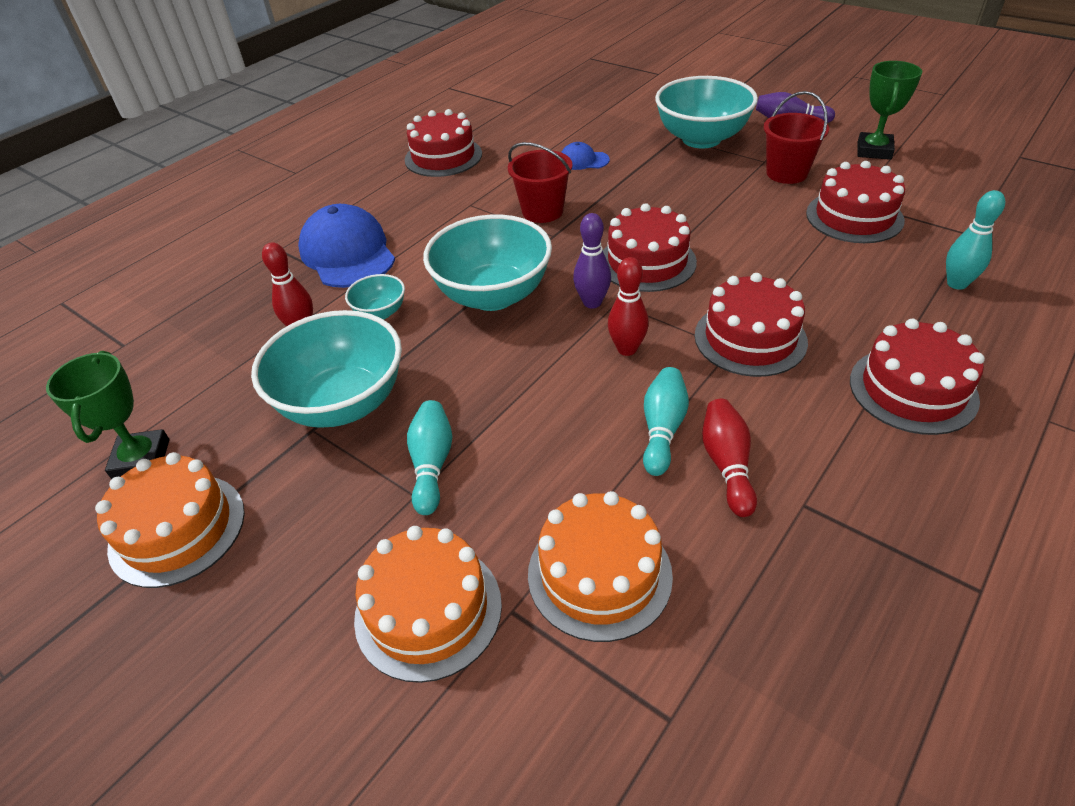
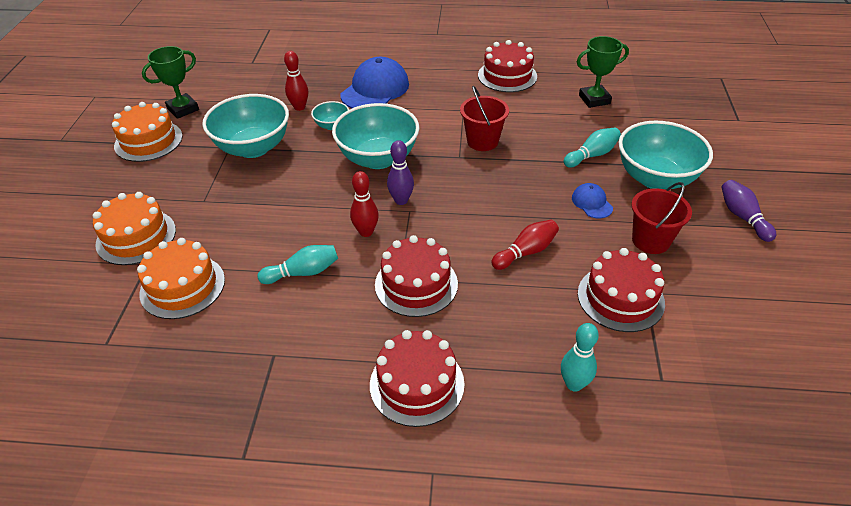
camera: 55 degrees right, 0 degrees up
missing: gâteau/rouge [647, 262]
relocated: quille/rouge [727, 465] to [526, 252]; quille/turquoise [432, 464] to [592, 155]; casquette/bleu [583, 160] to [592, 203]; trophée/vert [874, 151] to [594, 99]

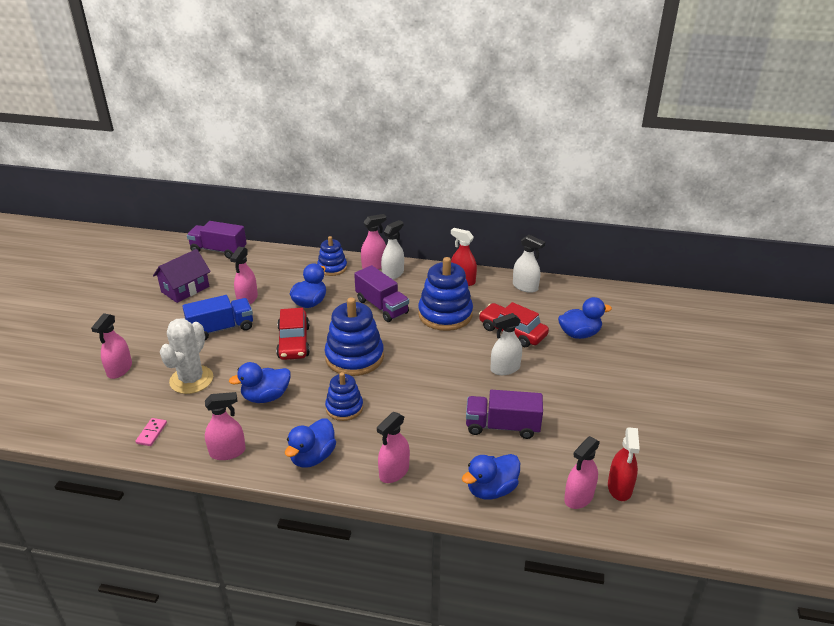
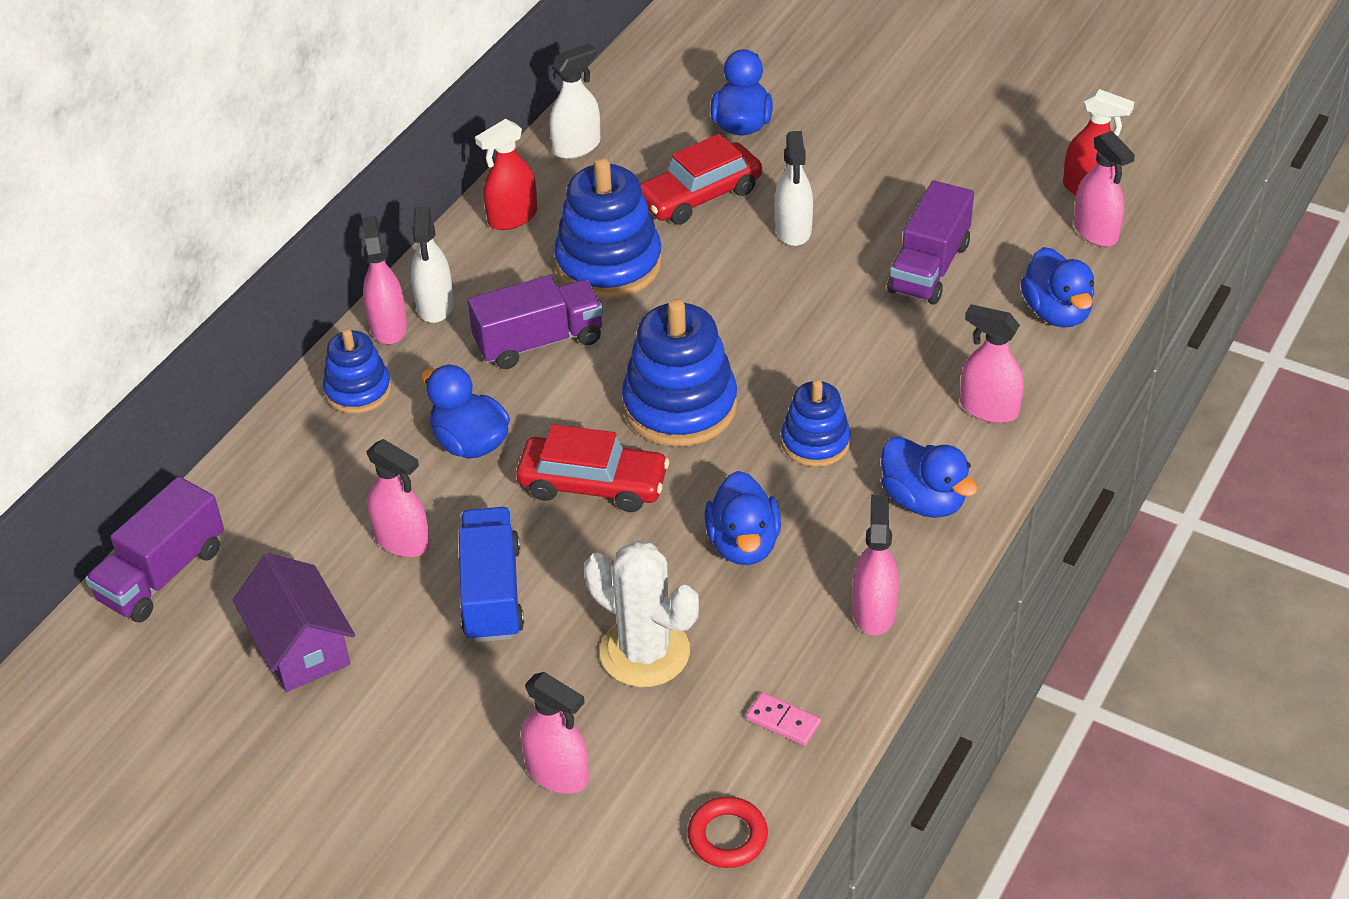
camera: 70 degrees left, 10 degrees up
appeared: anneau/rouge [727, 836]
spun: vaporisateur/blanc [393, 274] = [435, 305] 150 degrees counterclockwise; vaporisateur/rose [394, 472] = [988, 409] 150 degrees clockwise

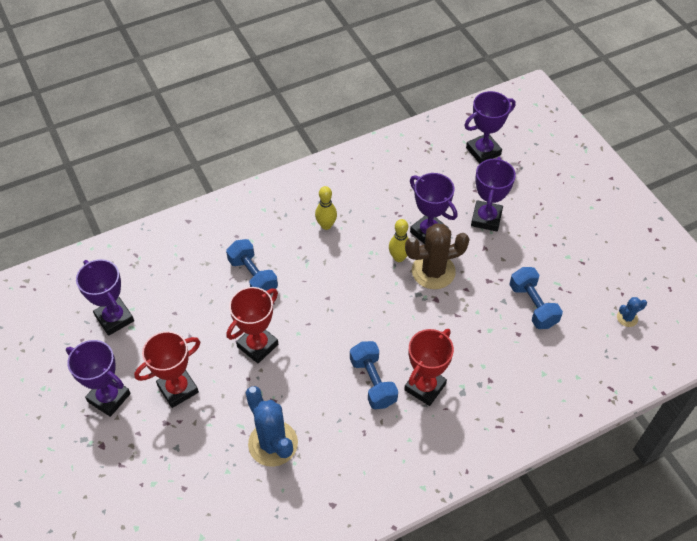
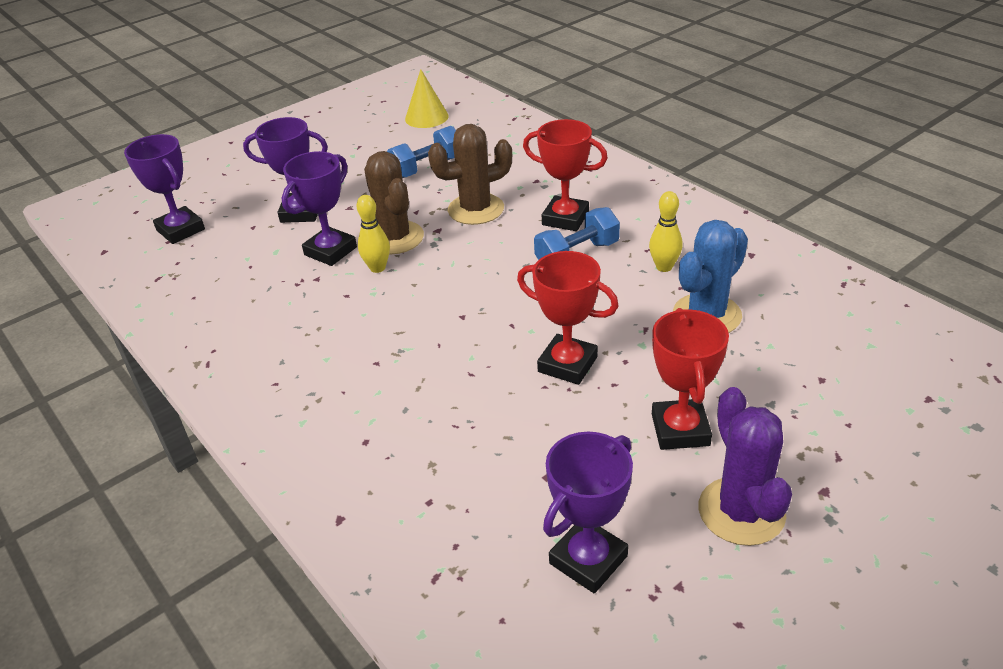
camera: 100 degrees left, 15 degrees down
missing: haltère/bleu [253, 276]
appeared: cactus/marron [476, 209]
relocated: quille/jaune [326, 225] to [664, 267]
exchanged: cactus/bleu [627, 318] to cône/jaune [426, 117]; trophée/violet [109, 397] to cactus/violet [741, 511]
spun: trophée/rouge [178, 389] = [680, 430] 45 degrees clockwise

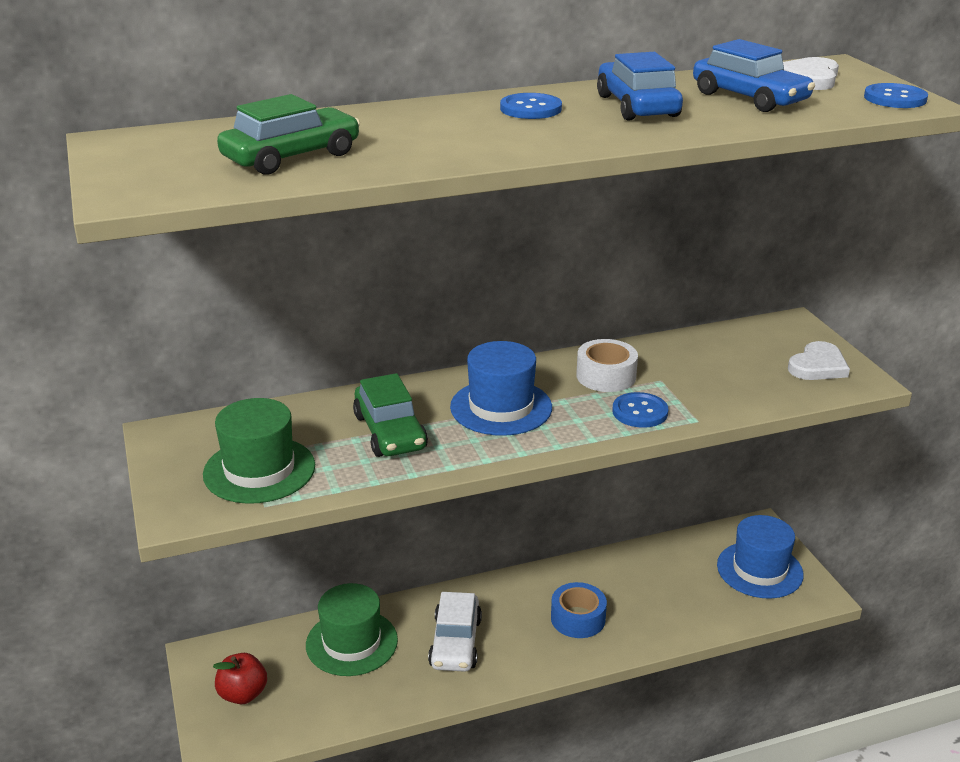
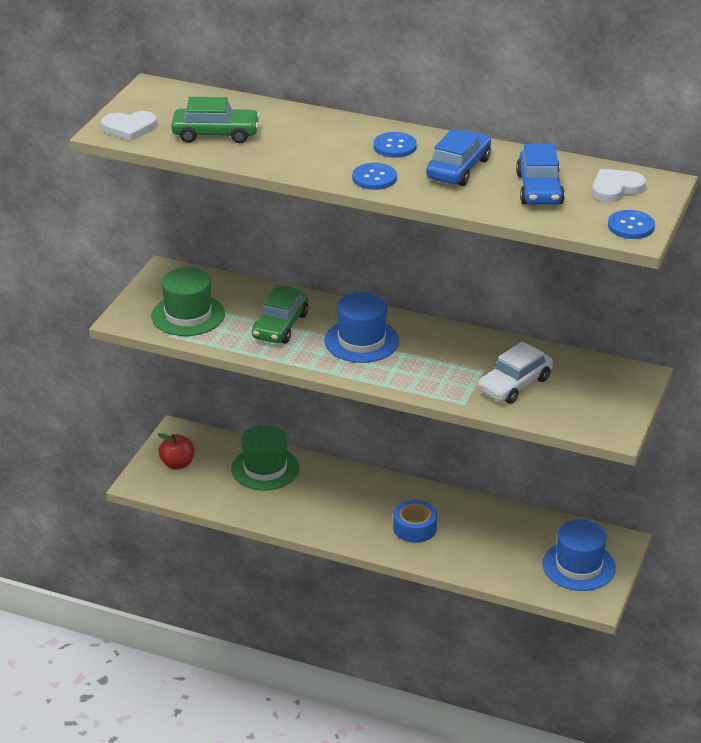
camera: 40 degrees right, 5 degrees up
missing: ruban adhésif/blanc [606, 376]
relocated: cœur/blanc [818, 366] to [129, 128]; bouton/bleu [640, 412] to [374, 178]; voiture/blanc [455, 642] to [514, 384]

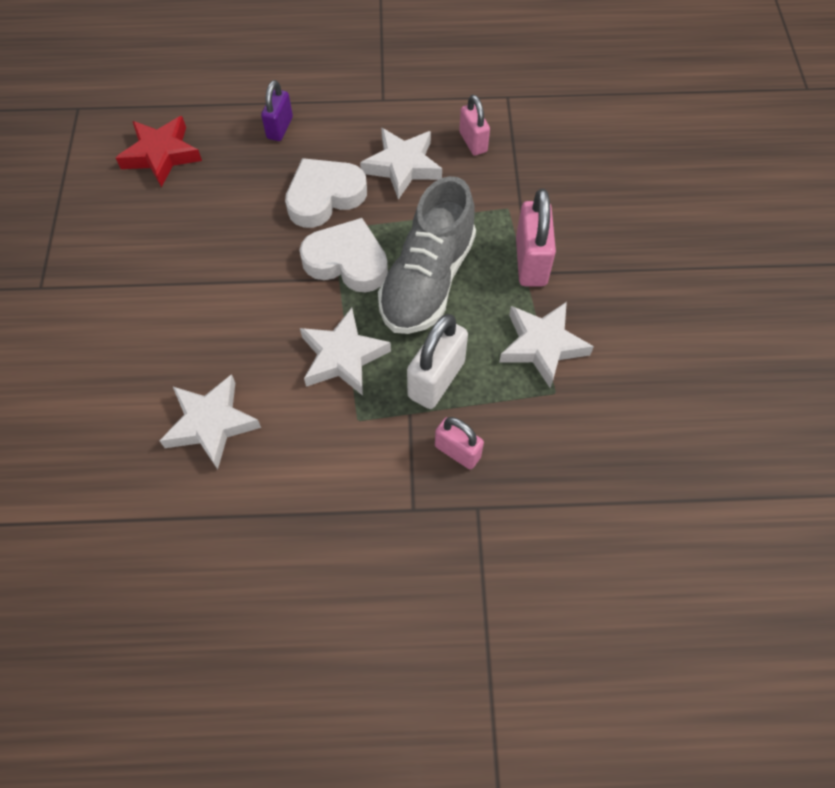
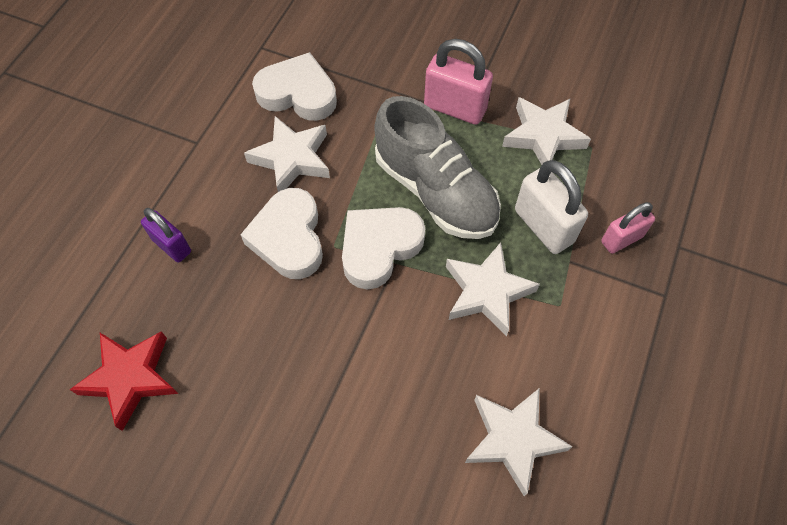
camera: 65 degrees left, 0 degrees up
exchanged: cadenas/rose [473, 142] to cœur/blanc [298, 93]

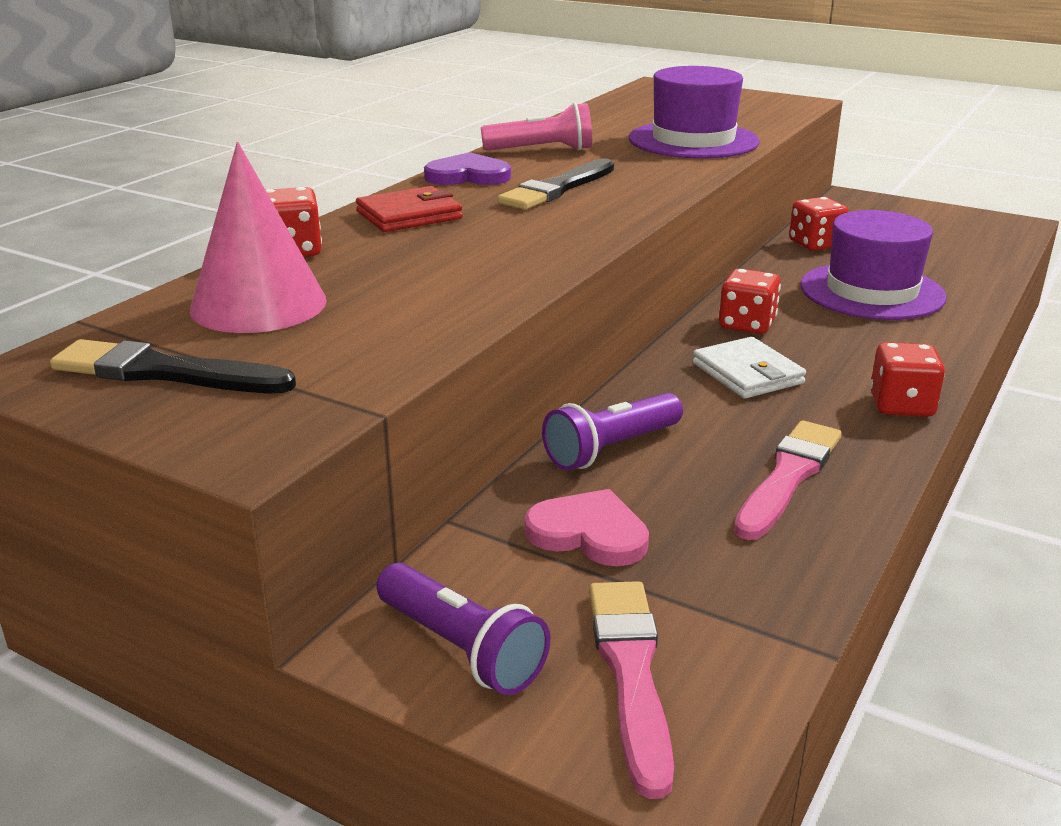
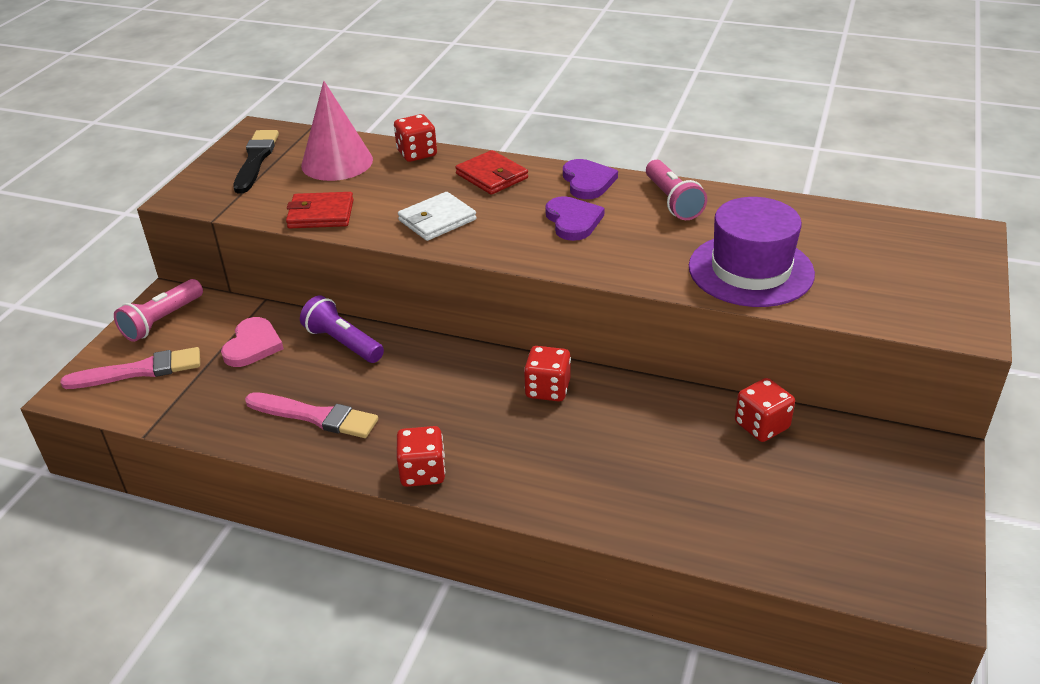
camera: 80 degrees right, 10 degrees up
missing: chapeau/violet [871, 291]
appeared: portefeuille/rouge [321, 214]
relocated: portefeuille/blanc [747, 373] to [437, 220]
exchanged: pinceau/noir [557, 188] to cœur/violet [573, 221]
colour: lampe de poche/violet [462, 648] to lampe de poche/rose [162, 321]

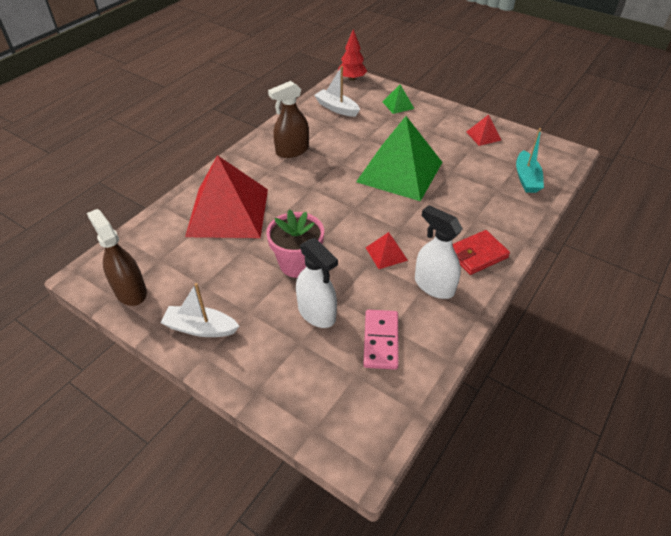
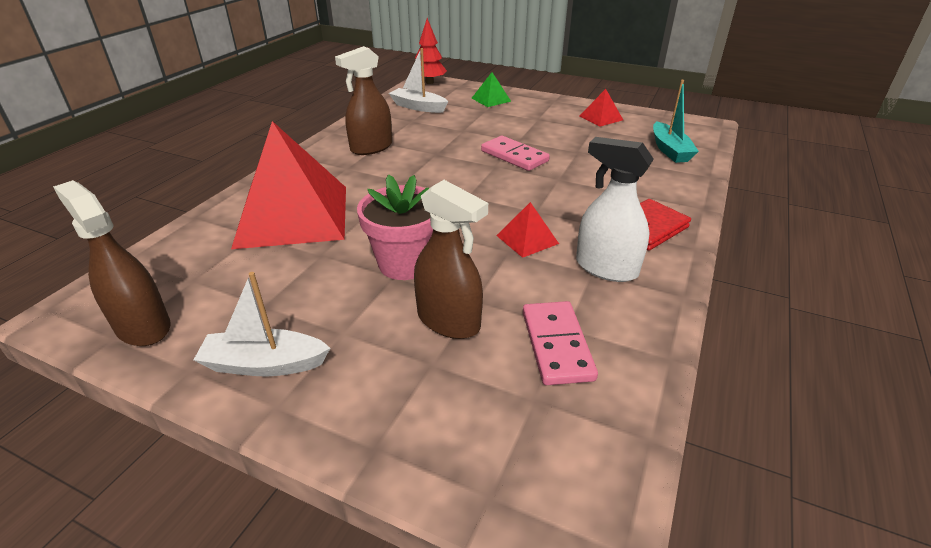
camera: 10 degrees left, 10 degrees down
exchanged: pyramide/vert [399, 171] to domino/rose [514, 156]
colour: vaporisateur/blanc [317, 313] to vaporisateur/marron [449, 321]

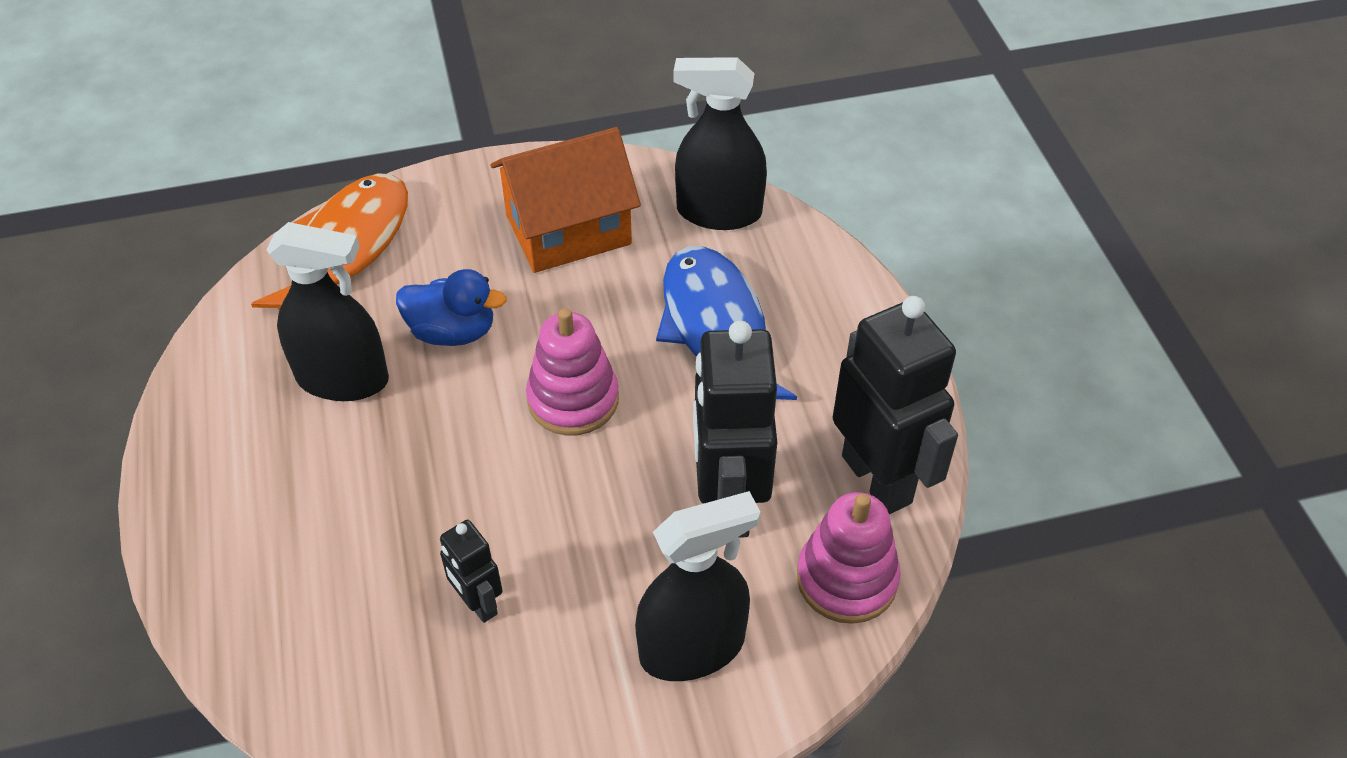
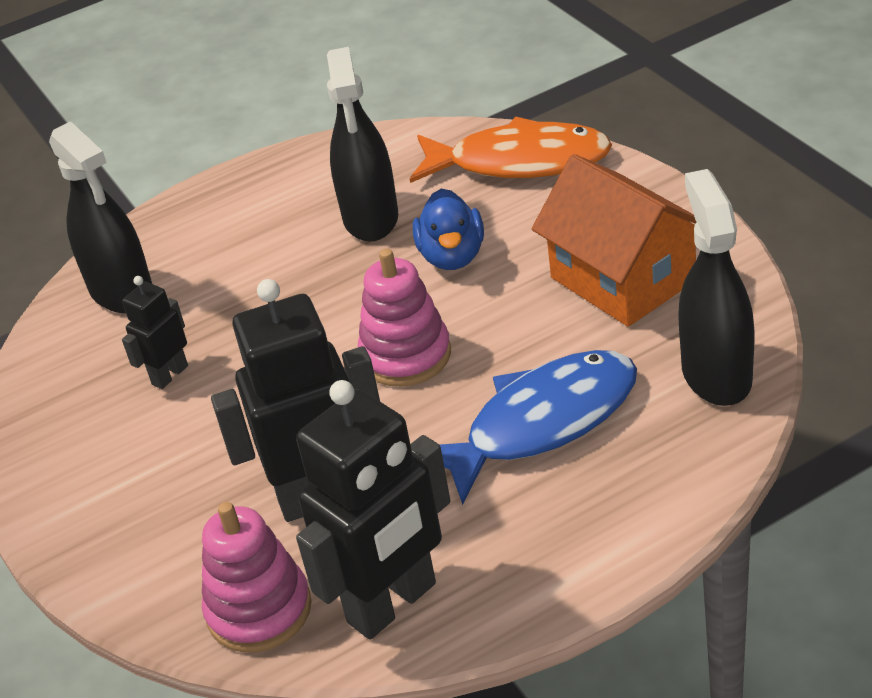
camera: 80 degrees right, 10 degrees down
relocated: vaporisateur/noir [692, 648] to [122, 292]

